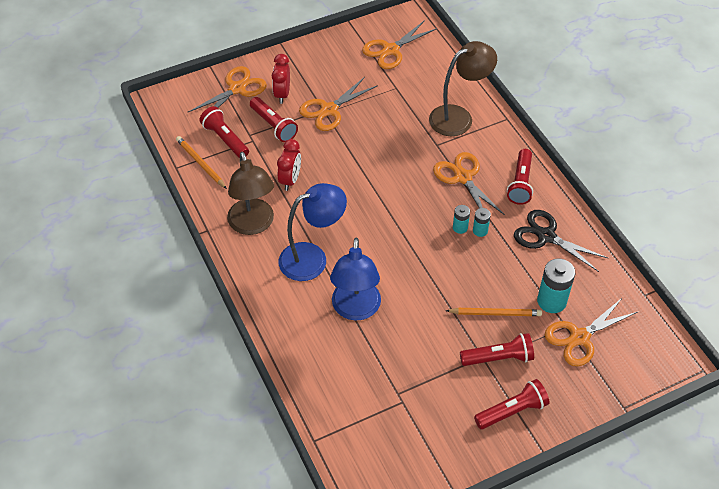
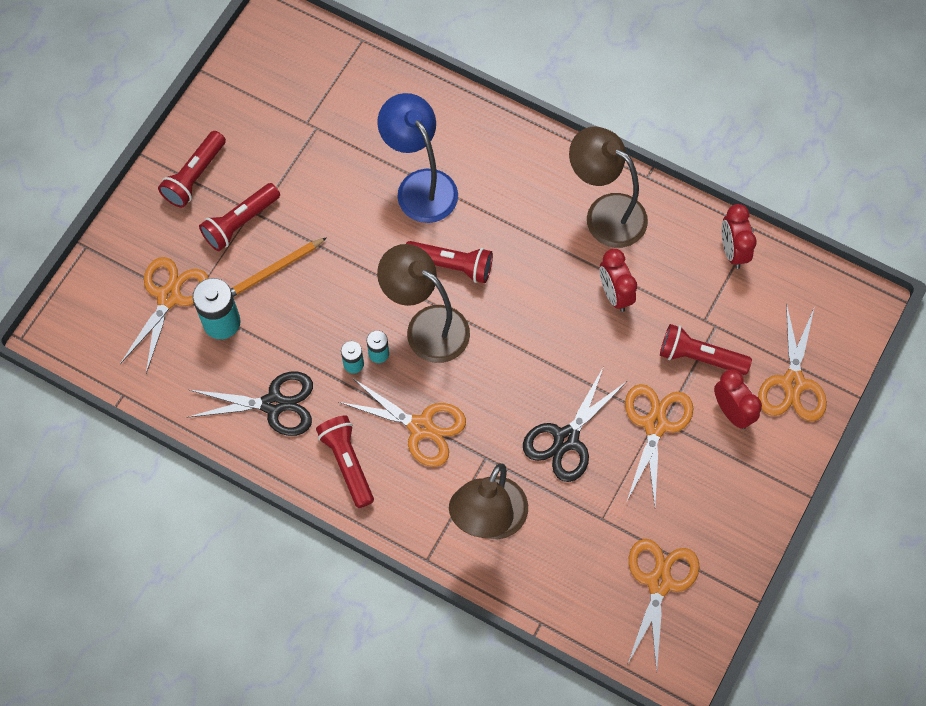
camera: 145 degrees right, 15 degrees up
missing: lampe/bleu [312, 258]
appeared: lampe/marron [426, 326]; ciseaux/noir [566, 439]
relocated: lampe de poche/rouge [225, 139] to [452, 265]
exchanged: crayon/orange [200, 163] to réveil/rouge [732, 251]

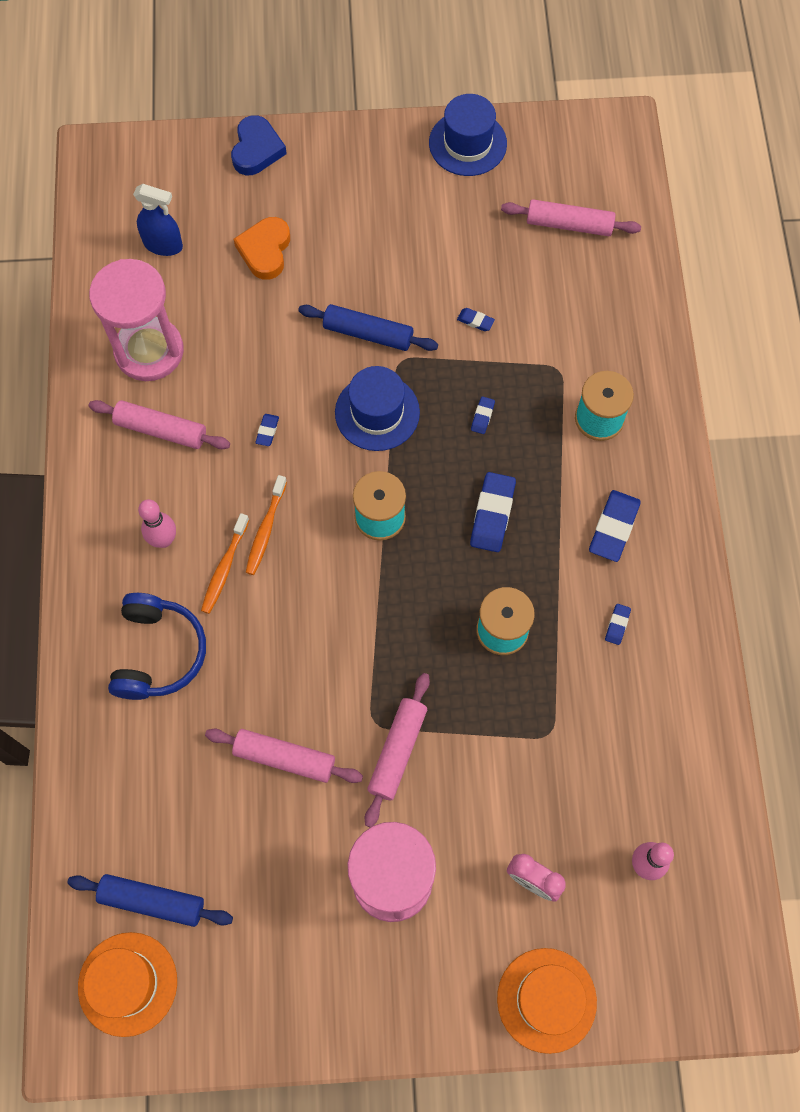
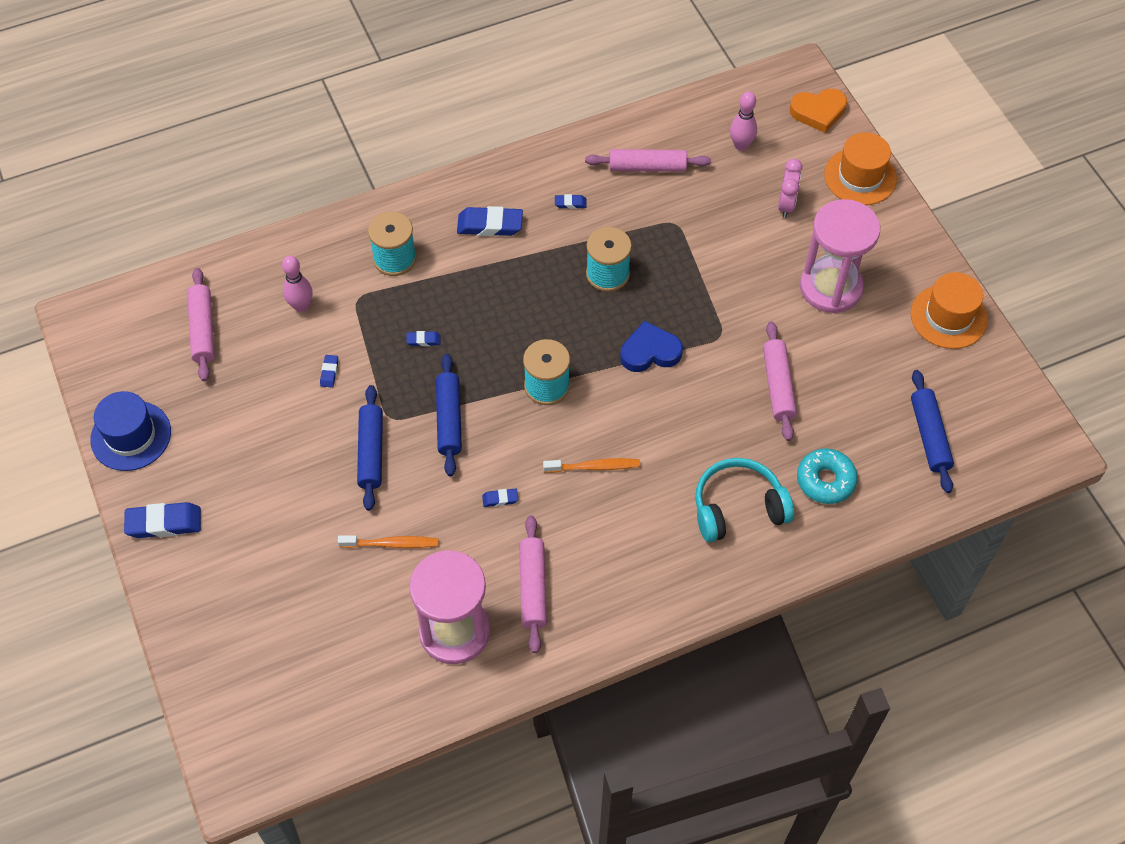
camera: 110 degrees left, 10 degrees down
missing: vaporisateur/bleu [163, 245]
appeared: beignet/turquoise [825, 480]
relocated: gomme/bleu [492, 514] to [164, 523]; quille/rose [164, 540] to [301, 306]; brosse à dents/orange [225, 567] to [391, 544]; rouleau à pâtisserie/rose [397, 751] to [647, 167]; cœur/bleu [256, 149] to [650, 351]; cœur/orange [265, 250] to [818, 112]; chapeau/orange [127, 984] to [948, 317]
exchanged: chapeau/bleu [377, 412] to rouleau à pâtisserie/bleu [449, 419]
colour: casque audio/bleu [158, 653] to casque audio/turquoise [738, 508]

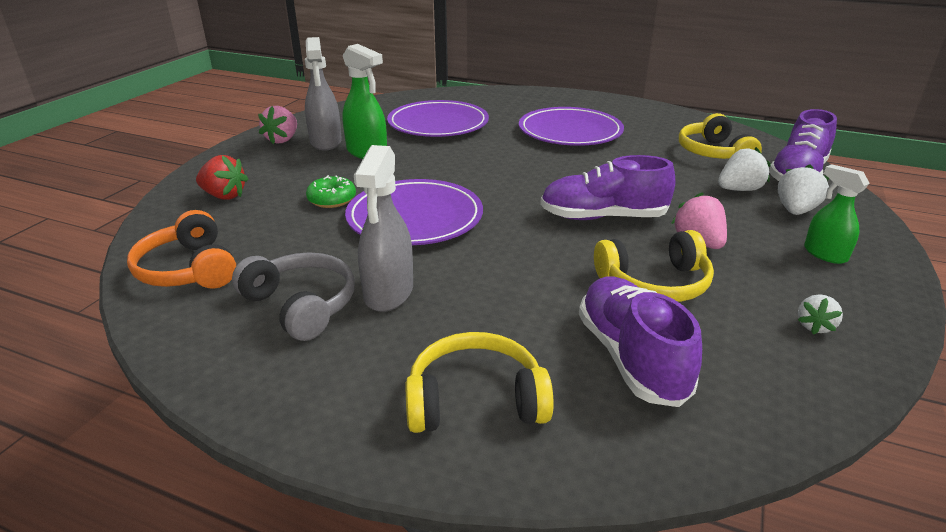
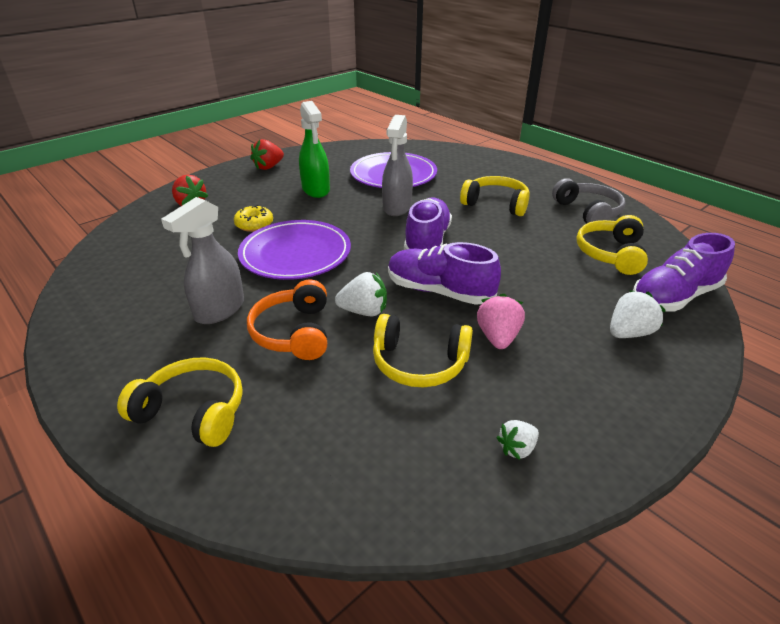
camera: 25 degrees right, 5 degrees up
missing: vaporisateur/vert [824, 254]
relocated: casque audio/orange [188, 269] to [294, 332]; fraise/blanc [739, 190] to [364, 311]; vaporisateur/gris [326, 142] to [397, 207]; chaussure/violet [631, 357] to [427, 242]; casque audio/gris [301, 305] to [588, 212]
exchanged: assiette/violet [570, 132] to casque audio/jaune [496, 204]
colour: beignet/vert [332, 200] to beignet/jaune [254, 224]; fraise/rose [282, 140] to fraise/rouge [268, 167]

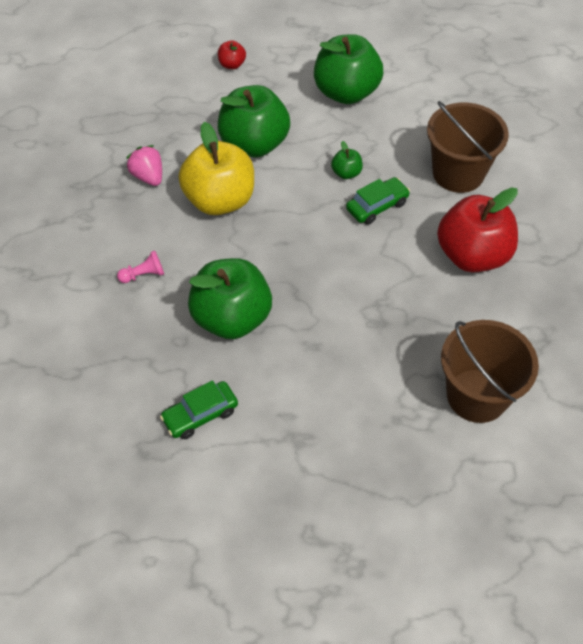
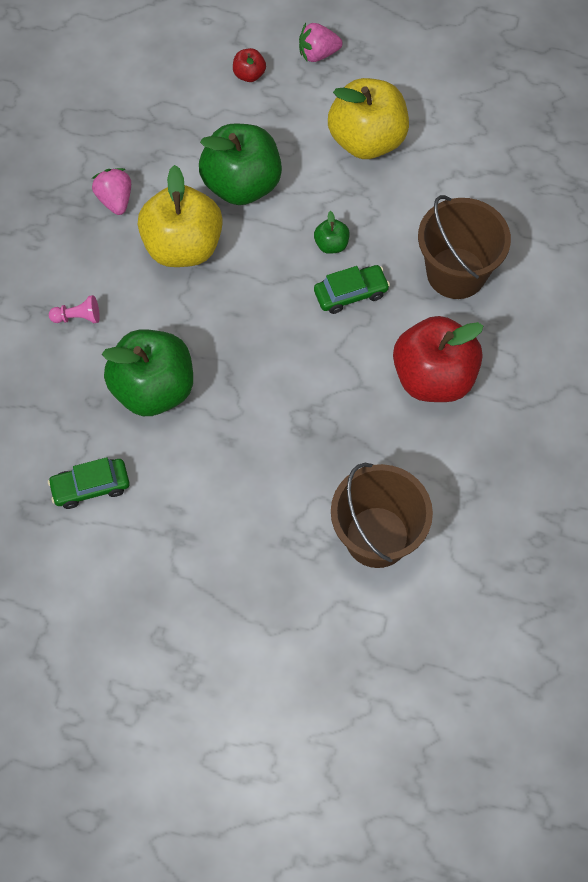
camera: 15 degrees right, 10 degrees up
appeared: fraise/rose [318, 54]
colour: pomme/vert [346, 92] to pomme/jaune [367, 140]

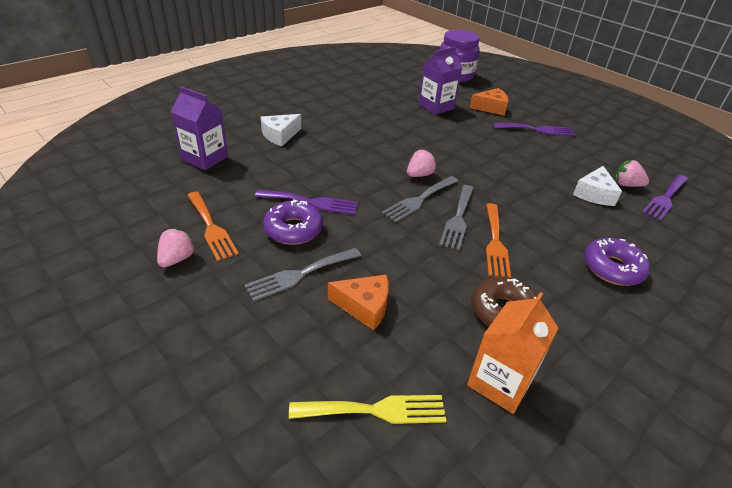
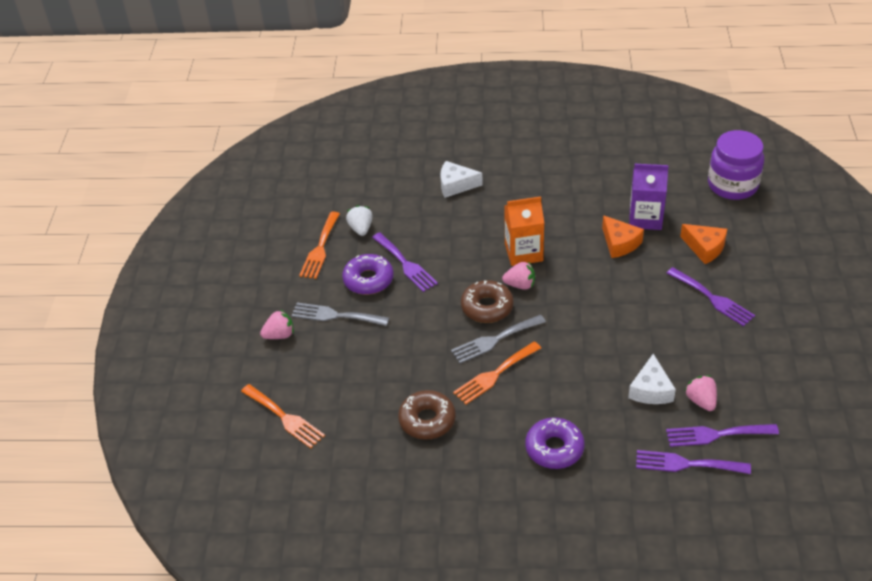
camera: 50 degrees right, 5 degrees up
missing: brique de lait/violet [205, 158]
appeared: fraise/blanc [361, 228]; fourchette/violet [686, 464]
relocated: fraise/rose [177, 259] to [279, 335]; brique de lait/orange [500, 382] to [523, 252]; fromage/orange [364, 306] to [619, 243]
exchanged: fourchette/gris [419, 200] to beignet/marron [487, 307]
colour: fourchette/jaune [376, 410] to fourchette/orange [285, 418]
spun: fromage/blanc [594, 194] = [651, 390] 60 degrees counterclockwise

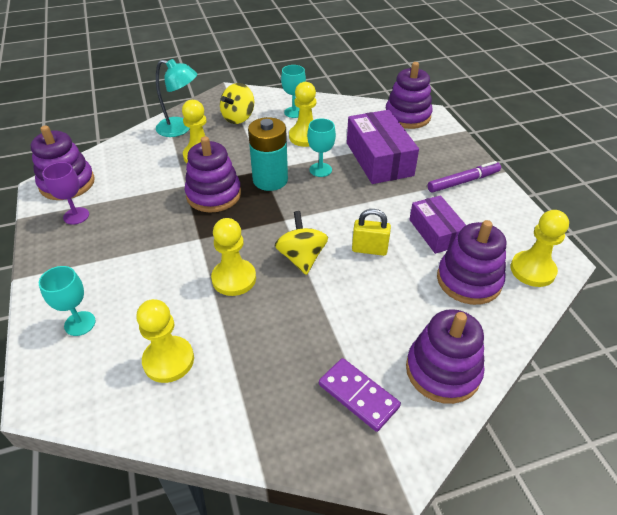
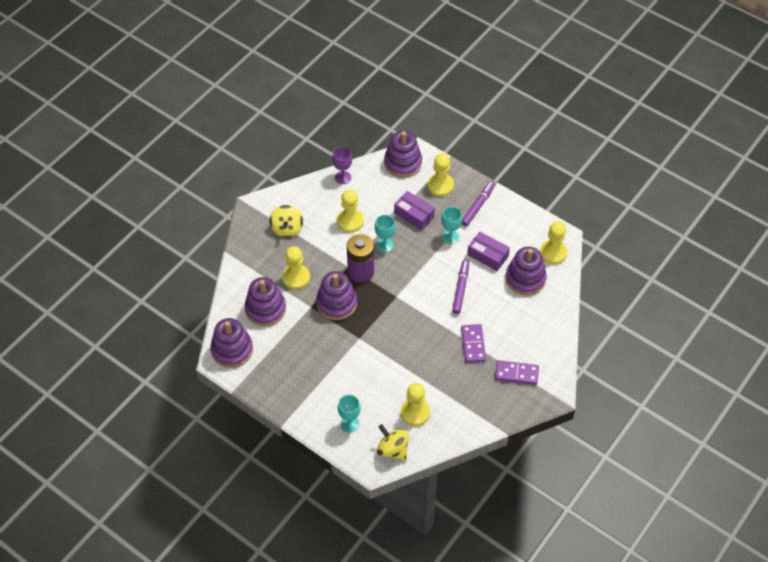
camera: 35 degrees left, 10 degrees up
missing: lampe/turquoise [180, 129]
appeared: domino/violet [473, 344]
relocated: jouet à empiler/violet [442, 371] to [265, 309]; verre à pied/violet [76, 216] to [343, 177]; toupie/jaune [301, 258] to [393, 450]; pion/jaune [234, 279] to [440, 186]; verre à pied/turquoise [294, 112] to [450, 237]
exchanged: cadenas/jaune [369, 249] to feutre/violet [460, 289]
colour: pile/turquoise [270, 180] to pile/violet [360, 272]
size: boîte/violet [379, 159] = [414, 215] x0.63

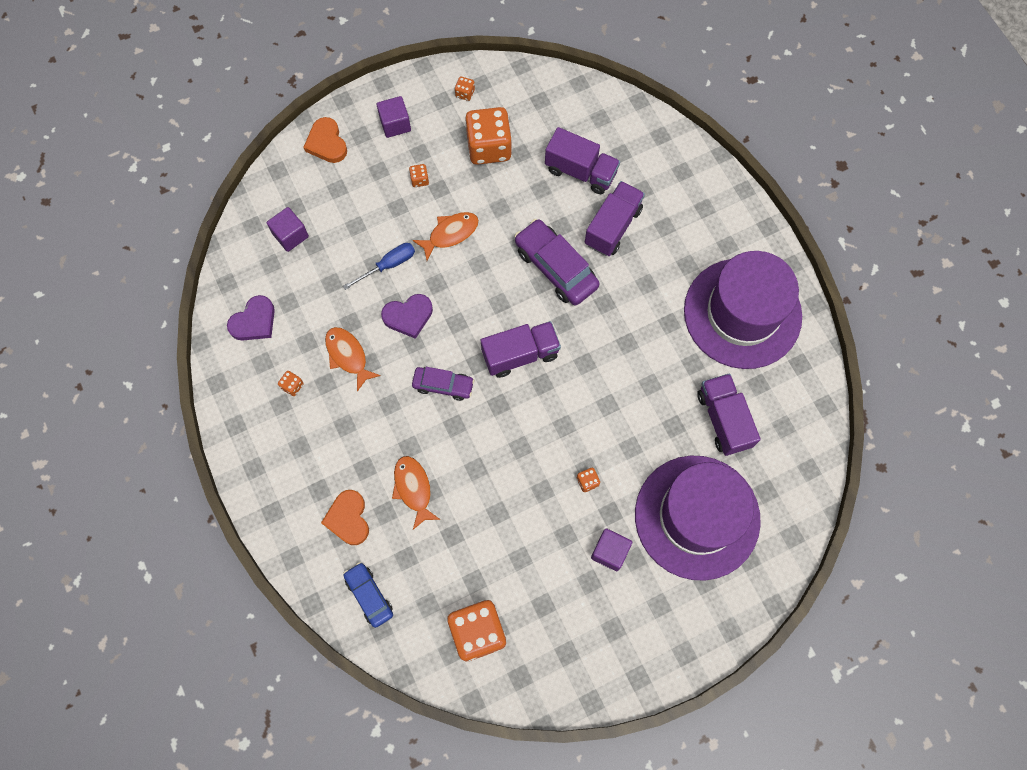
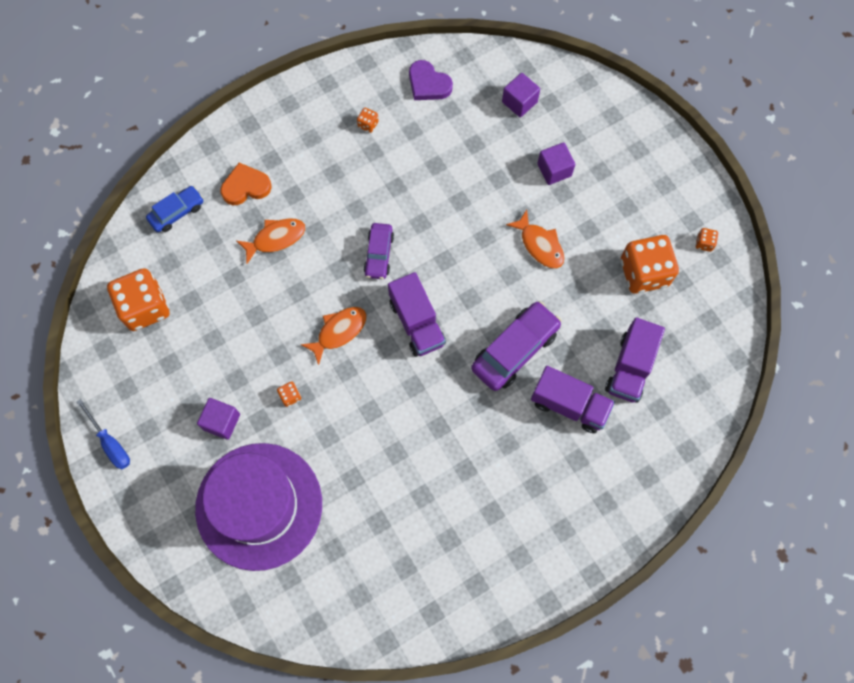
camera: 85 degrees right, 0 degrees up
missing: cœur/orange [327, 143]; cœur/violet [408, 316]; dé/orange [419, 180]; chapeau/violet [742, 313]; camion/violet [723, 419]
relocated: tournevis/bleu [388, 265] to [110, 443]; poisson/orange [348, 356] to [339, 331]; cube/violet [395, 124] to [554, 170]

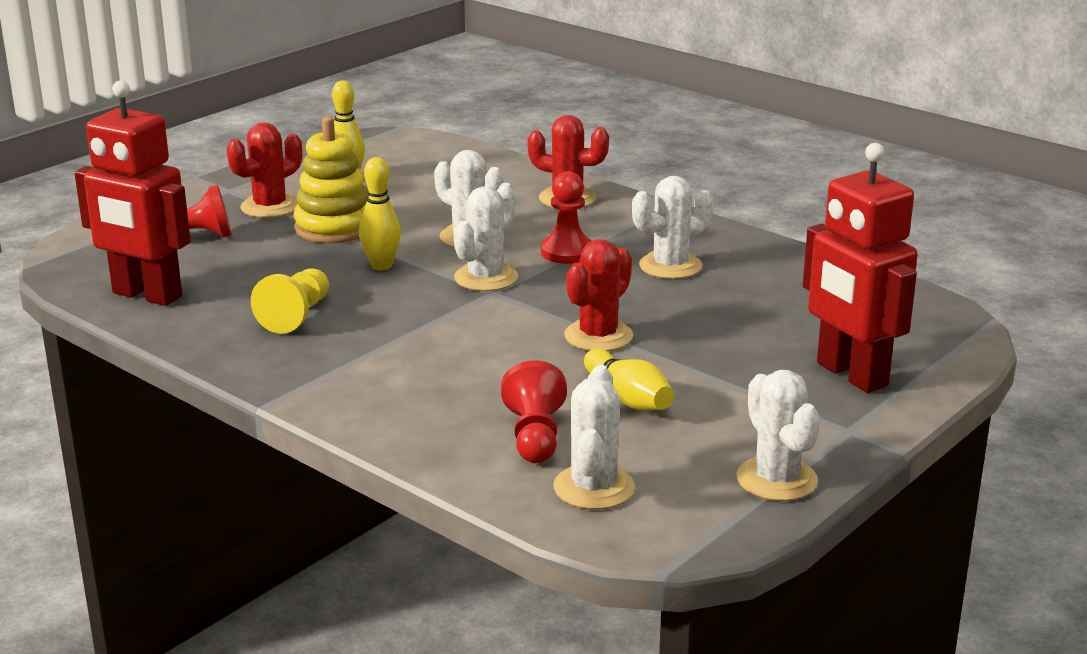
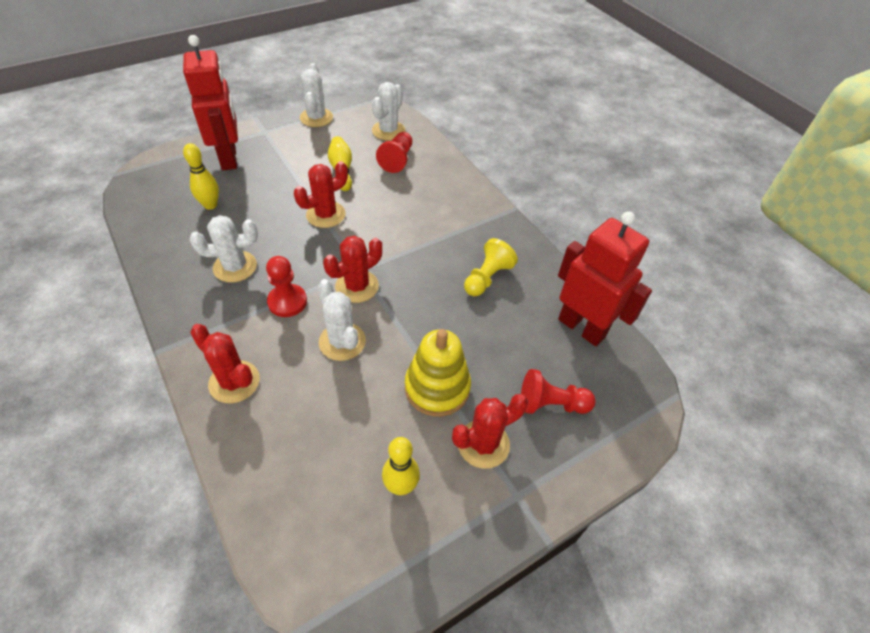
camera: 165 degrees left, 25 degrees up
relocated: quille/jaune [381, 266] to [210, 205]
colour: cactus/blanc [486, 278] to cactus/rouge [357, 286]

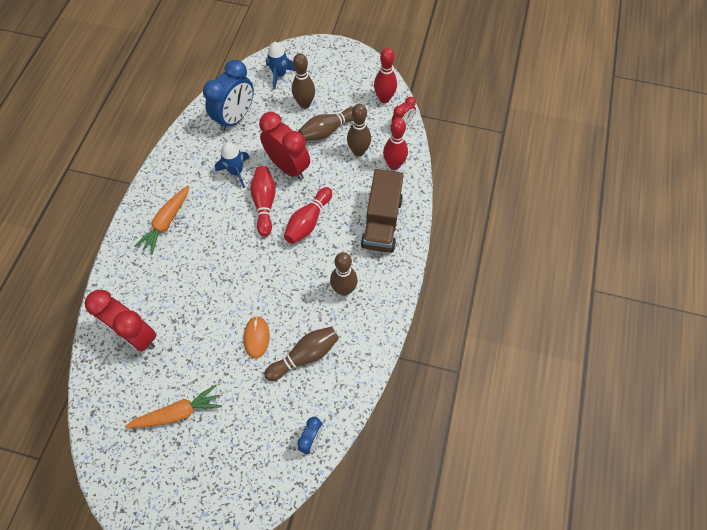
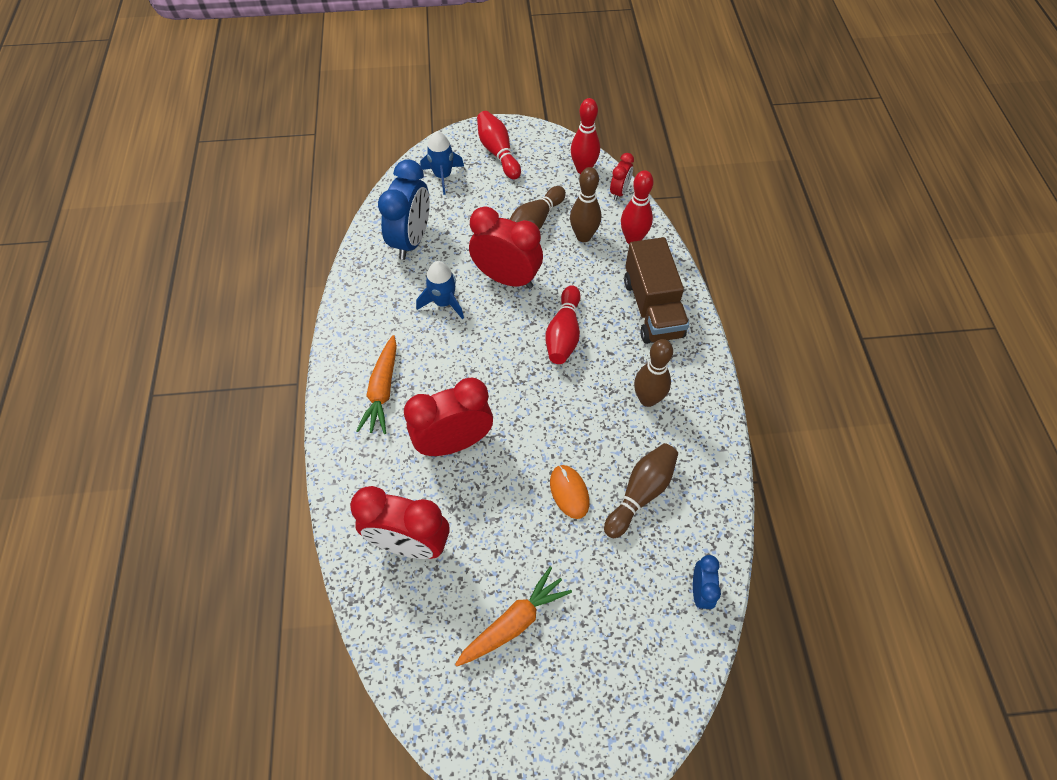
camera: 20 degrees left, 5 degrees down
missing: quille/marron [305, 104]
appeared: réveil/rouge [454, 442]
relocated: quille/rouge [264, 204] to [498, 152]

